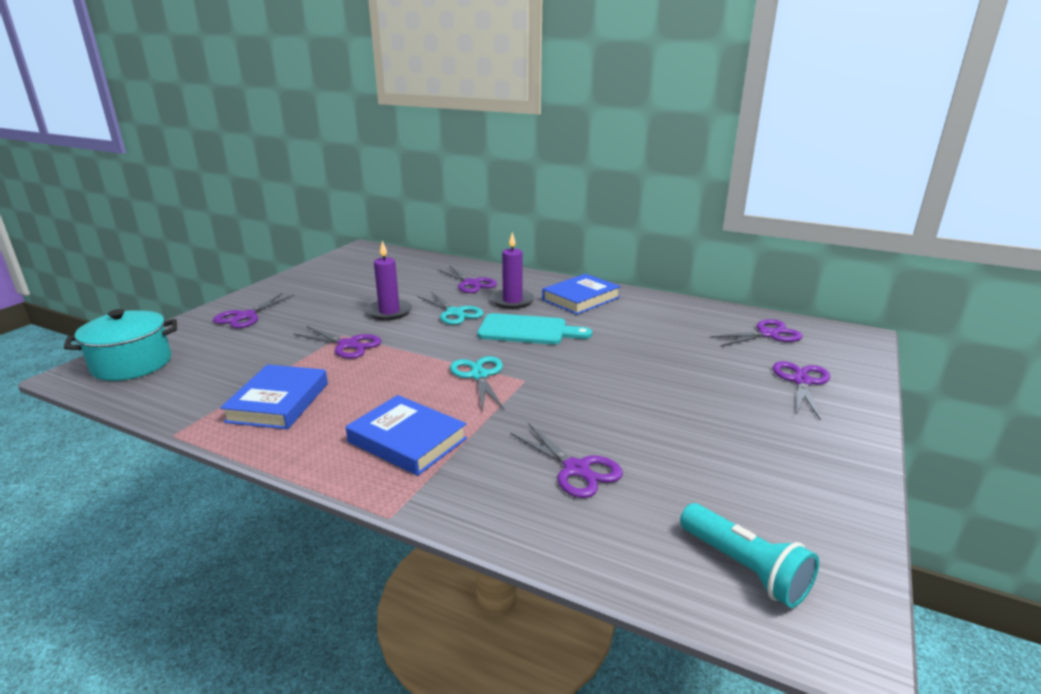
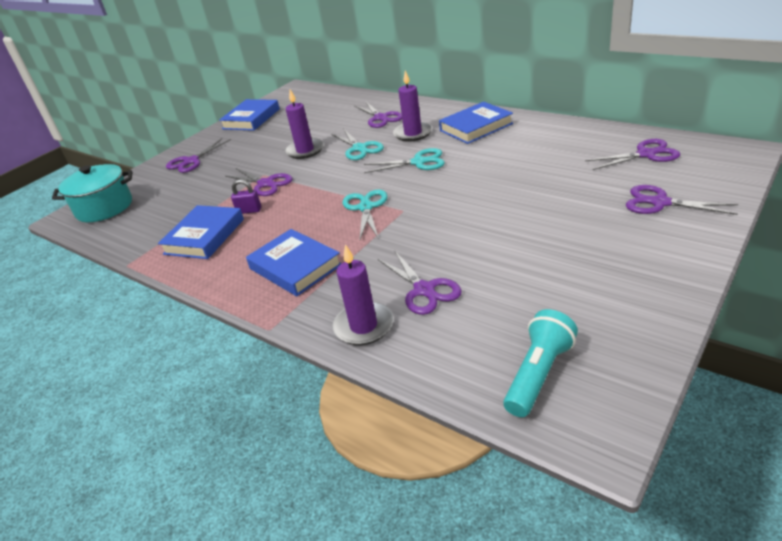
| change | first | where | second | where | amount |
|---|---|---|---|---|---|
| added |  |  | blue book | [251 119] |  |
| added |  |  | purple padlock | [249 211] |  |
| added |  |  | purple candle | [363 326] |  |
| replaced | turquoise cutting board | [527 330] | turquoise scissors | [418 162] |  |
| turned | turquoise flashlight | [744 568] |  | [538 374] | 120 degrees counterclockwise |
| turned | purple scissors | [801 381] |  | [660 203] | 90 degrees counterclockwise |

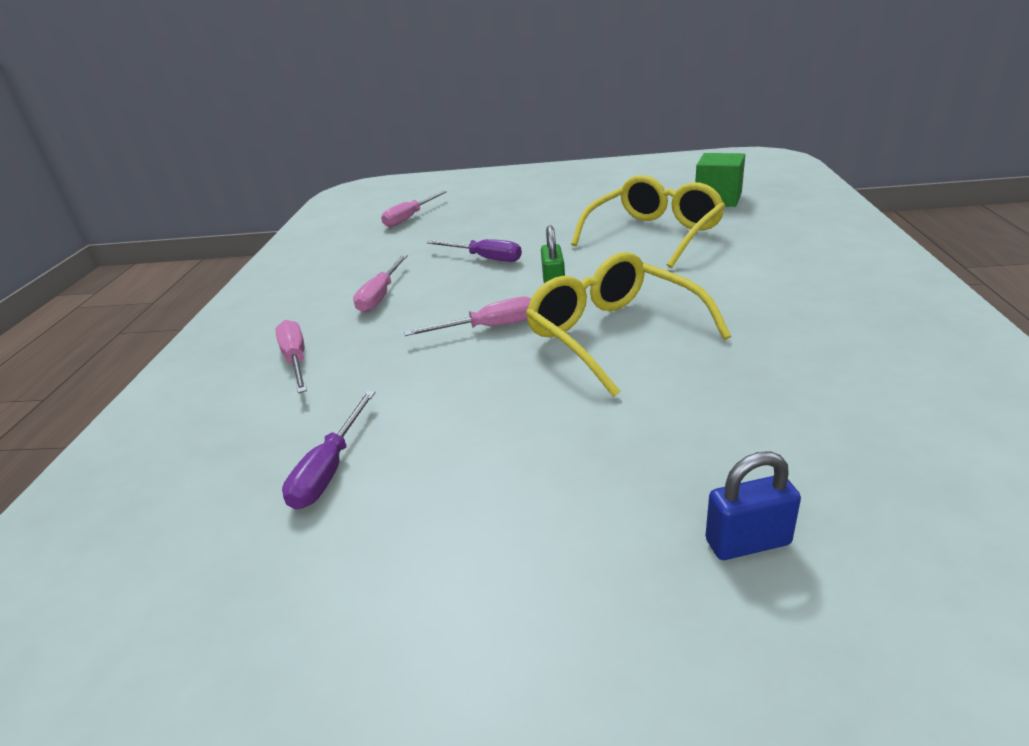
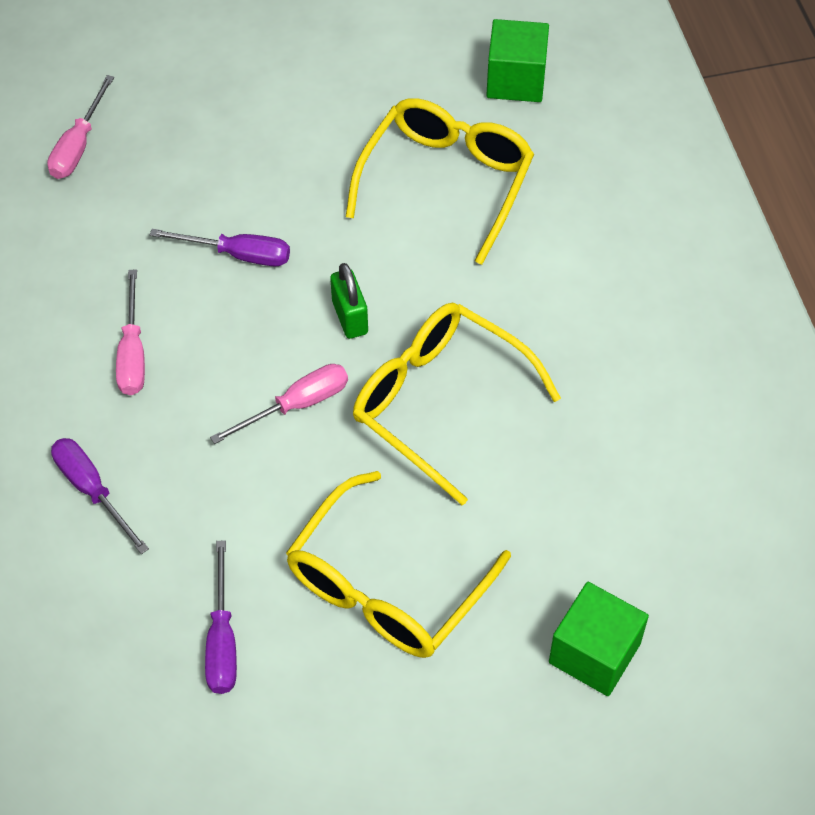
| change | first | where | second | where | amount |
|---|---|---|---|---|---|
| added |  |  | yellow glasses | [387 585] |  |
| replaced | blue padlock | [747 542] | green cube | [594 653] |  |
| recoloured | pink screwdriver | [296 360] | purple screwdriver | [92 490] |  |

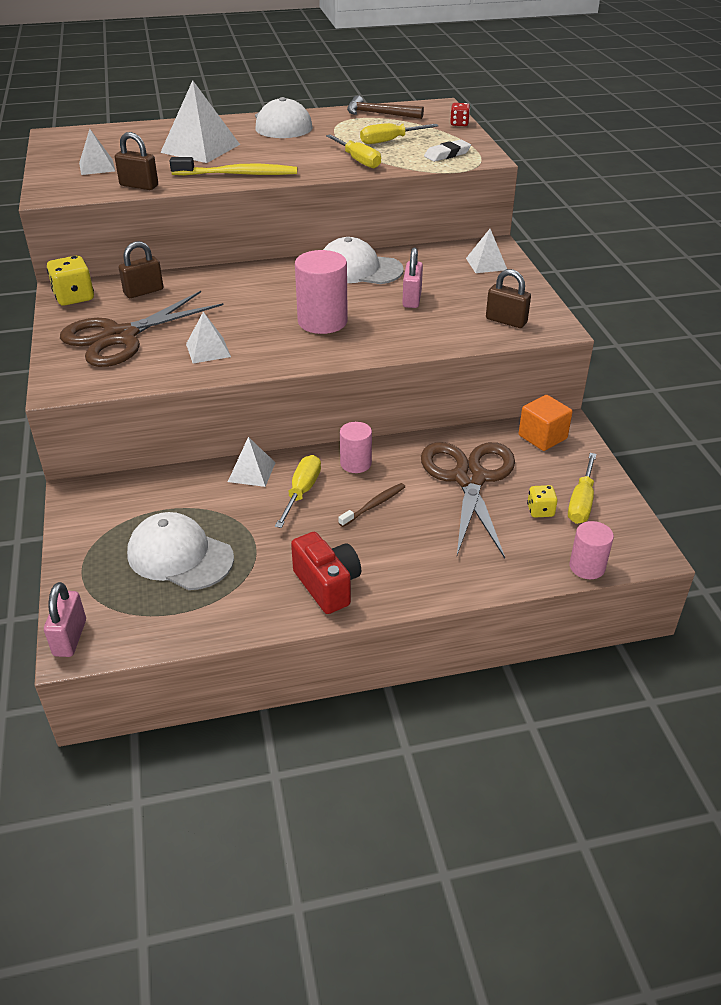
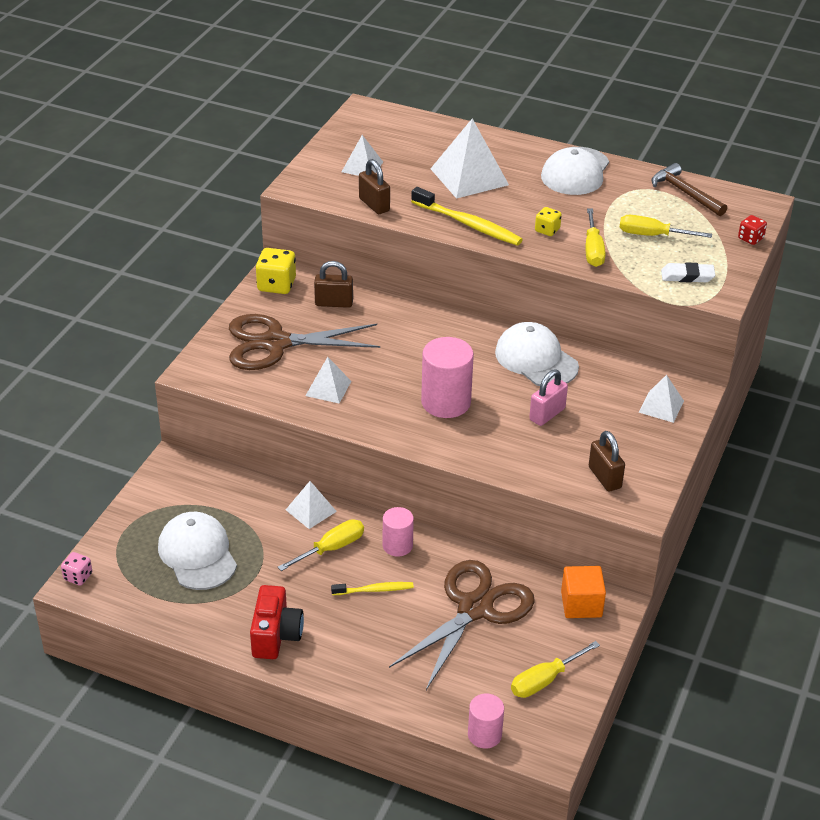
| change | first | where | second | where | amount |
|---|---|---|---|---|---|
| moved | yellow dice | [540 510] |  | [547 230] |  |
| replaced | pink padlock | [70 638] | pink dice | [78 577] |  |
| recoloured | brown toothbrush | [374 505] | yellow toothbrush | [374 590] |  |

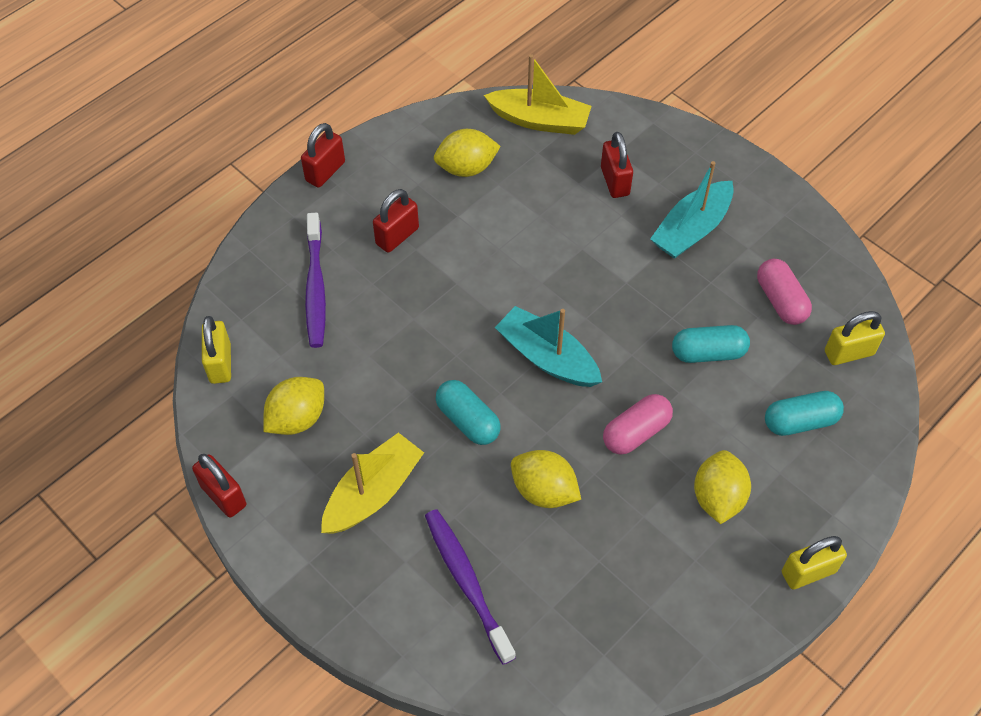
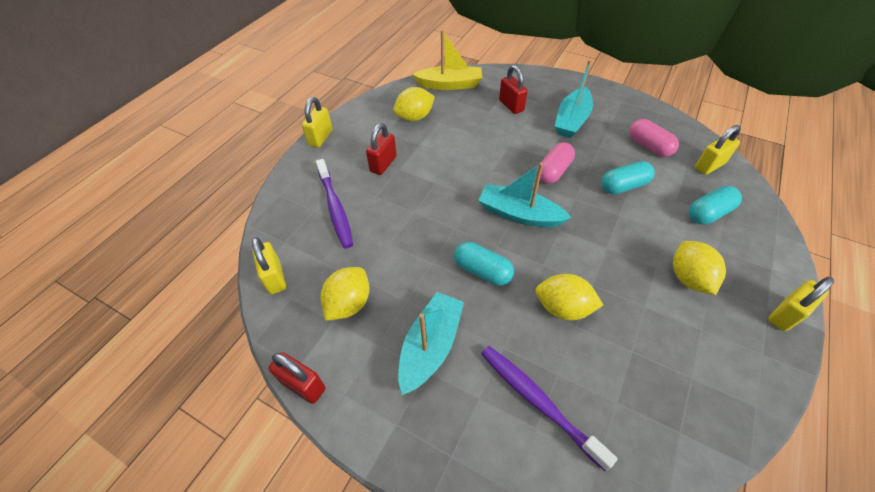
| change | first | where | second | where | amount |
|---|---|---|---|---|---|
| moved | pink capsule | [636 432] |  | [553 171] |  |
| recoloured | red padlock | [325 171] | yellow padlock | [320 138] |  |
| recoloured | yellow boat | [373 493] | turquoise boat | [430 346] |  |

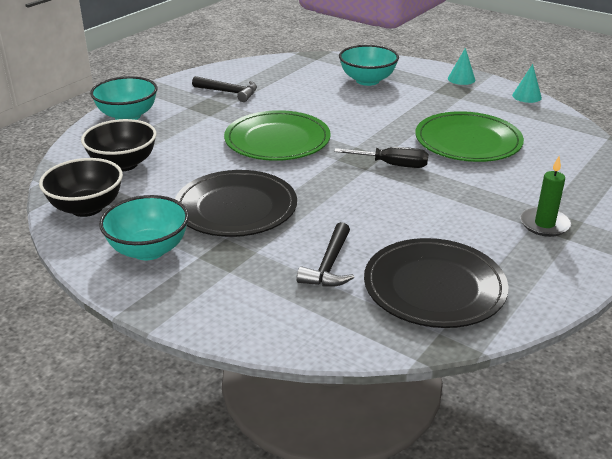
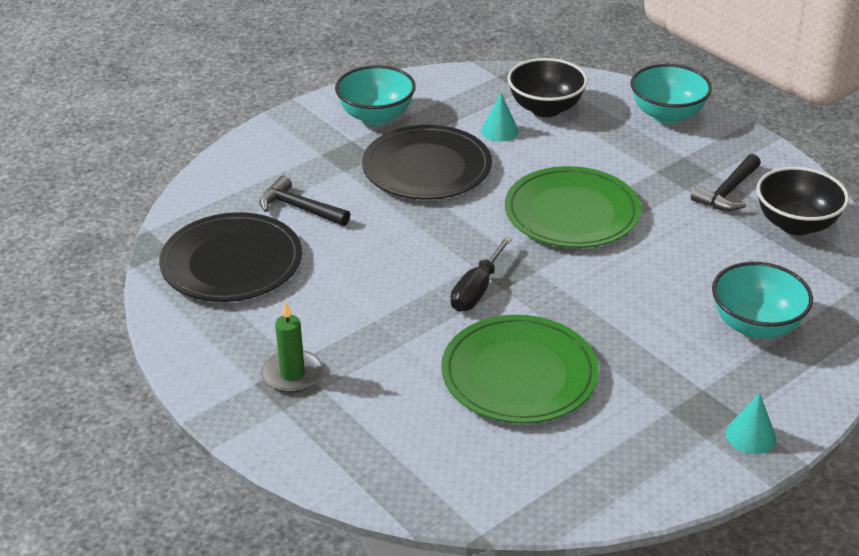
| change | first | where | second | where | amount |
|---|---|---|---|---|---|
| moved | black bowl | [87 208] |  | [796 224] |  |
| moved | turquoise cone | [526 96] |  | [499 131] |  |

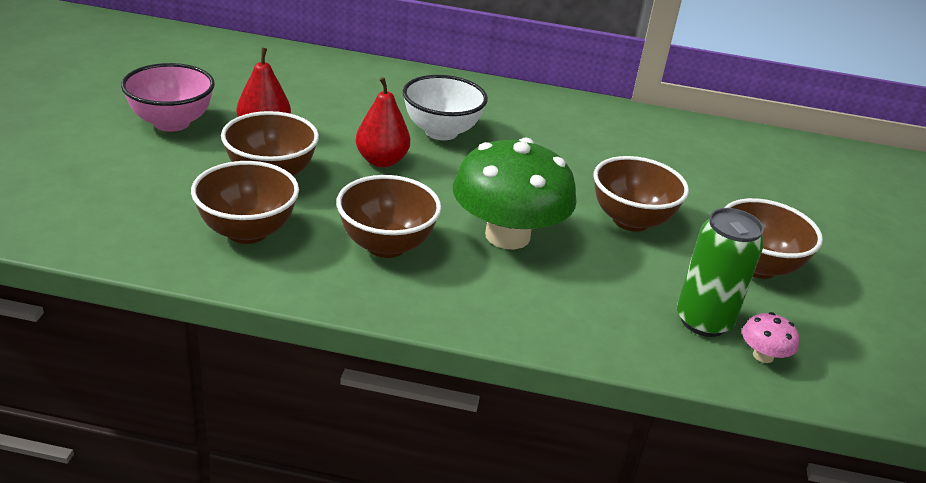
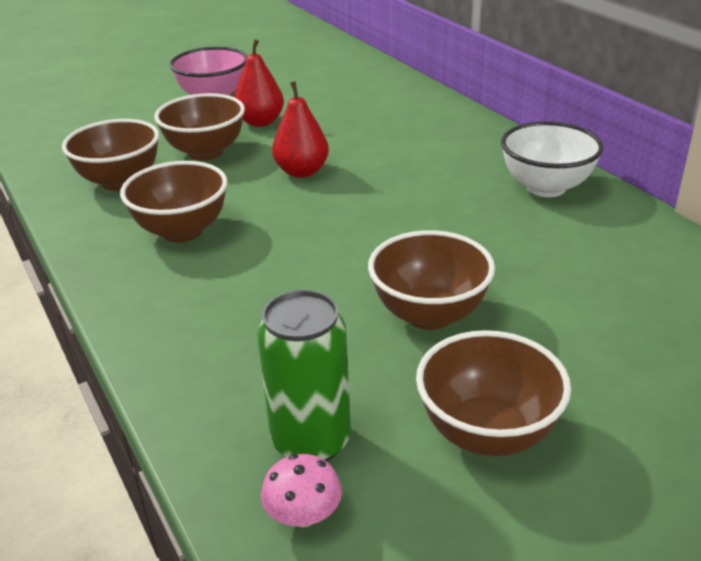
| change | first | where | second | where | amount |
|---|---|---|---|---|---|
| removed | green mushroom | [507 236] |  |  |  |
| moved | white bowl | [441 132] |  | [546 187] |  |

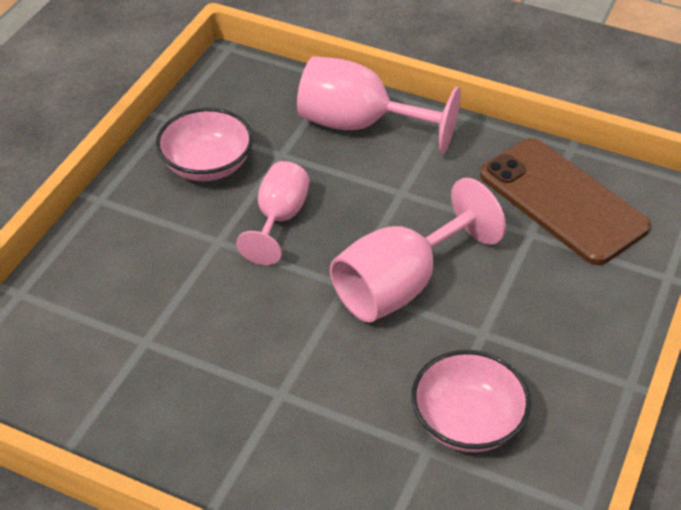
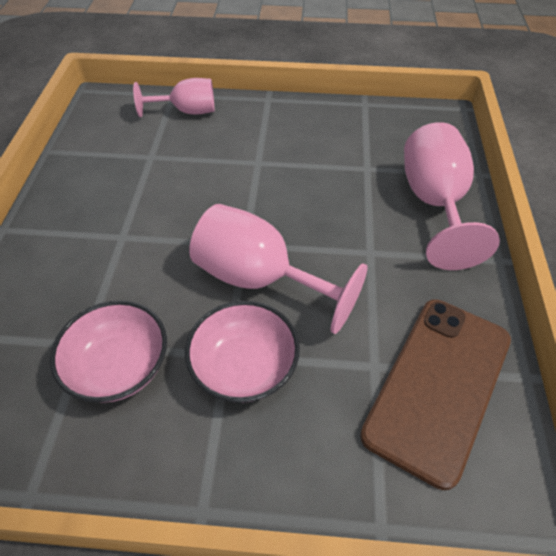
| change | first | where | second | where | amount |
|---|---|---|---|---|---|
| moved | pink bowl | [207 165] |  | [244 367] |  |
| moved | pink goblet | [279 218] |  | [187 111] |  |

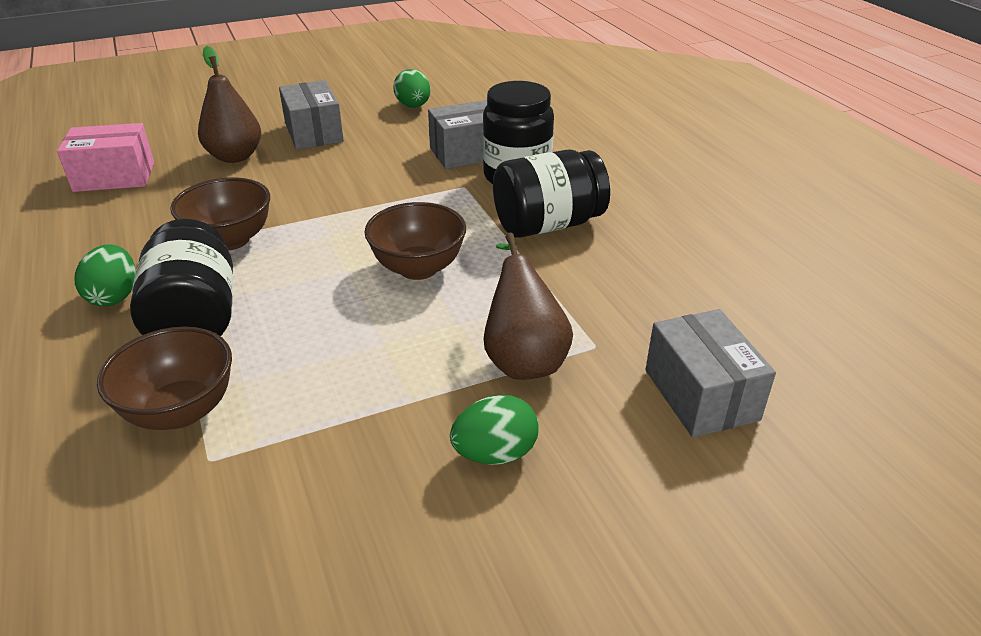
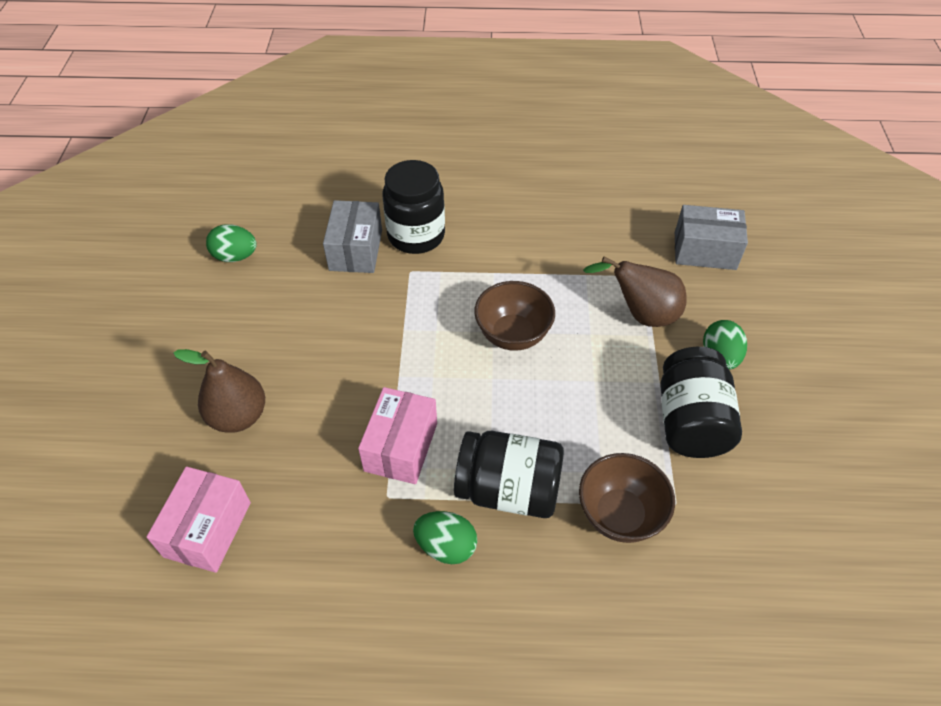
| change | first | where | second | where | amount |
|---|---|---|---|---|---|
| removed | grey box | [314 133] |  |  |  |
| moved | black jar | [548 225] |  | [690 421] |  |
| replaced | brown bowl | [230 240] | pink box | [401 447] |  |

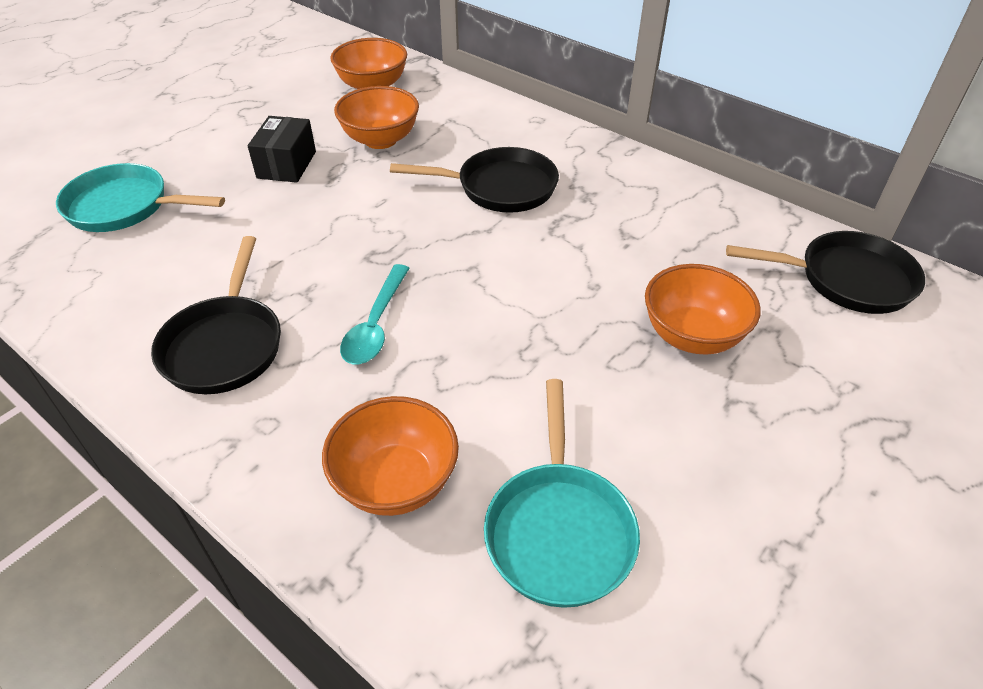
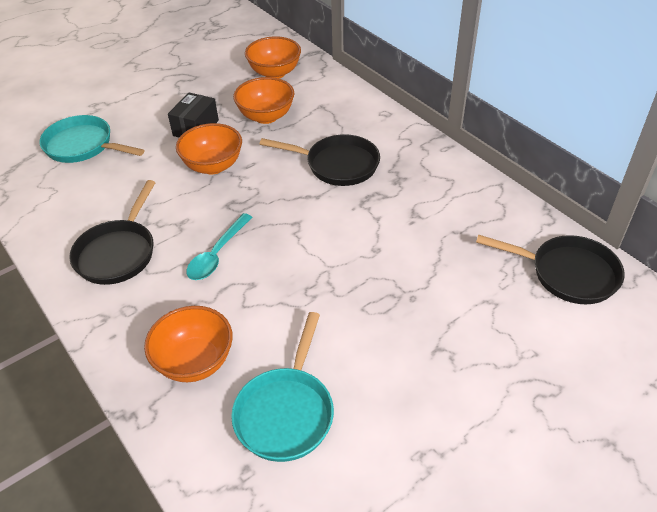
| change | first | where | second | where | amount |
|---|---|---|---|---|---|
| moved | orange bowl | [692 336] |  | [213 166] |  |

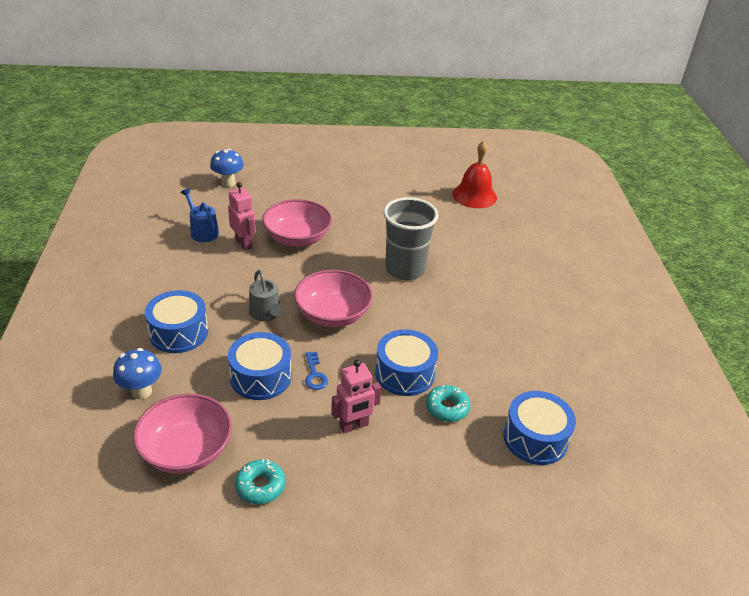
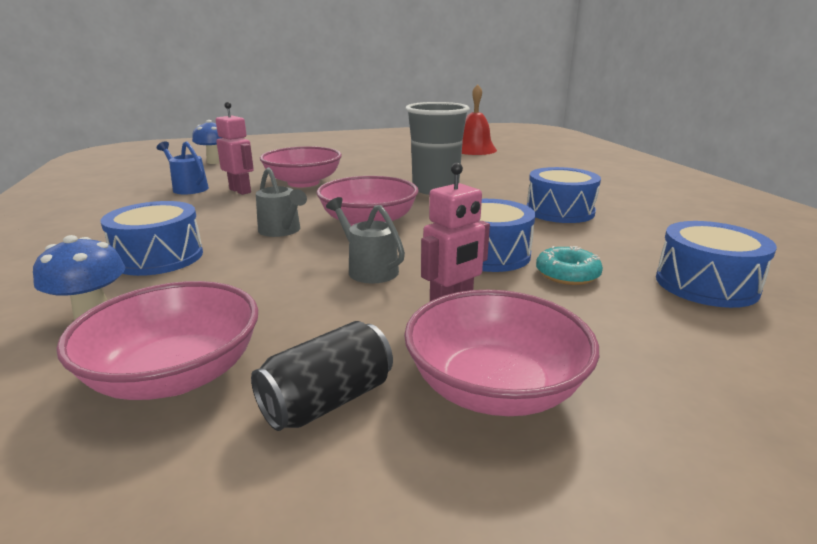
| change | first | where | second | where | amount |
|---|---|---|---|---|---|
| added |  |  | pink bowl | [494 387] |  |
| moved | blue drum | [260 377] |  | [560 211] |  |
| replaced | turquoise donut | [260 486] | black can | [327 401] |  |
| replaced | blue key | [315 375] | grey watering can | [368 269] |  |

